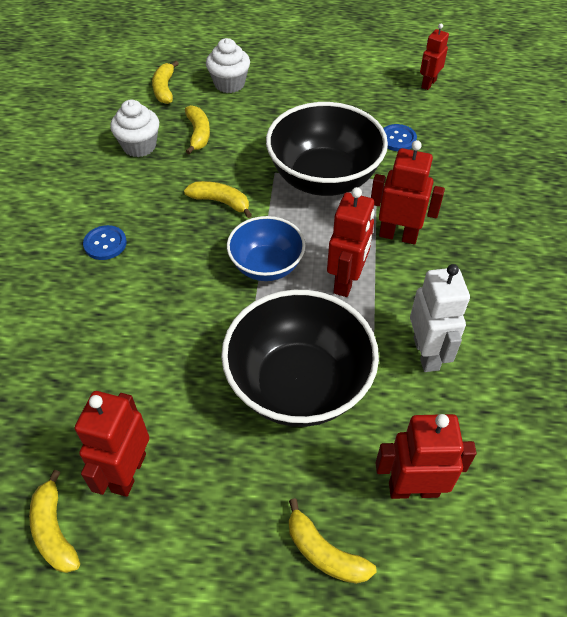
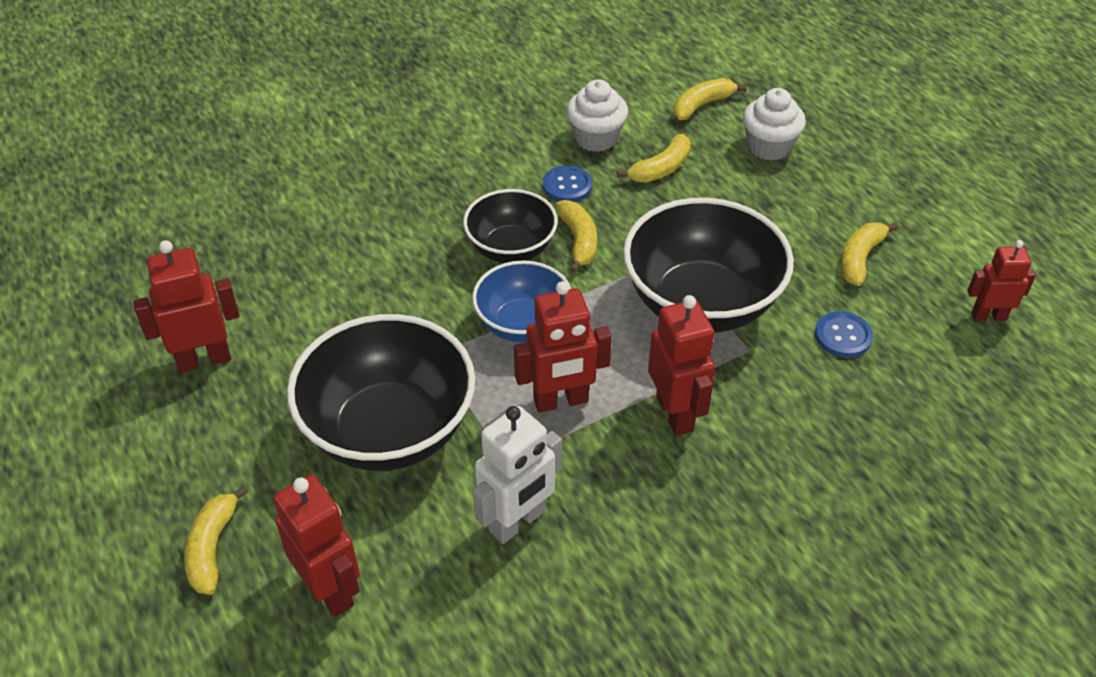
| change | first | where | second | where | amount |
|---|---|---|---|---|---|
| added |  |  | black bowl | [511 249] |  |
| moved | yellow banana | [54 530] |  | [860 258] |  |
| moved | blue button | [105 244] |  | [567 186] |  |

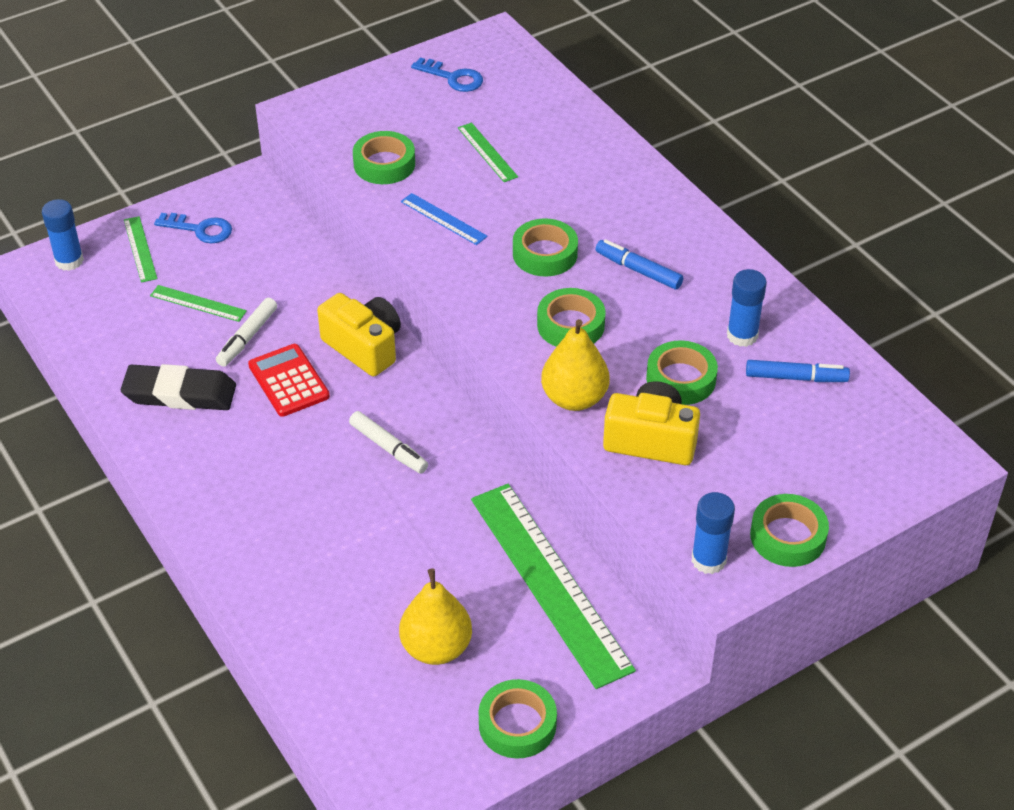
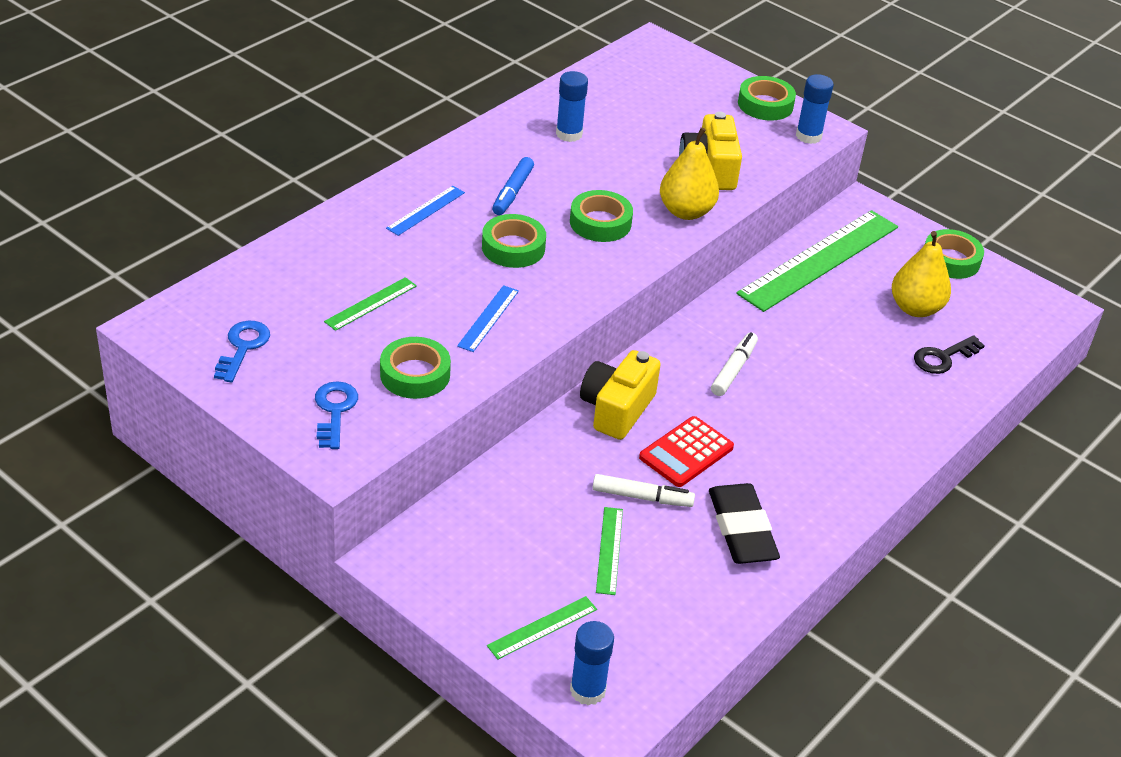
| change | first | where | second | where | amount |
|---|---|---|---|---|---|
| removed | green tape | [681 379] |  |  |  |
| removed | blue marker | [796 377] |  |  |  |
| added |  |  | blue ruler | [426 210] |  |
| added |  |  | black key | [943 357] |  |
| moved | blue key | [200 229] |  | [334 411] |  |

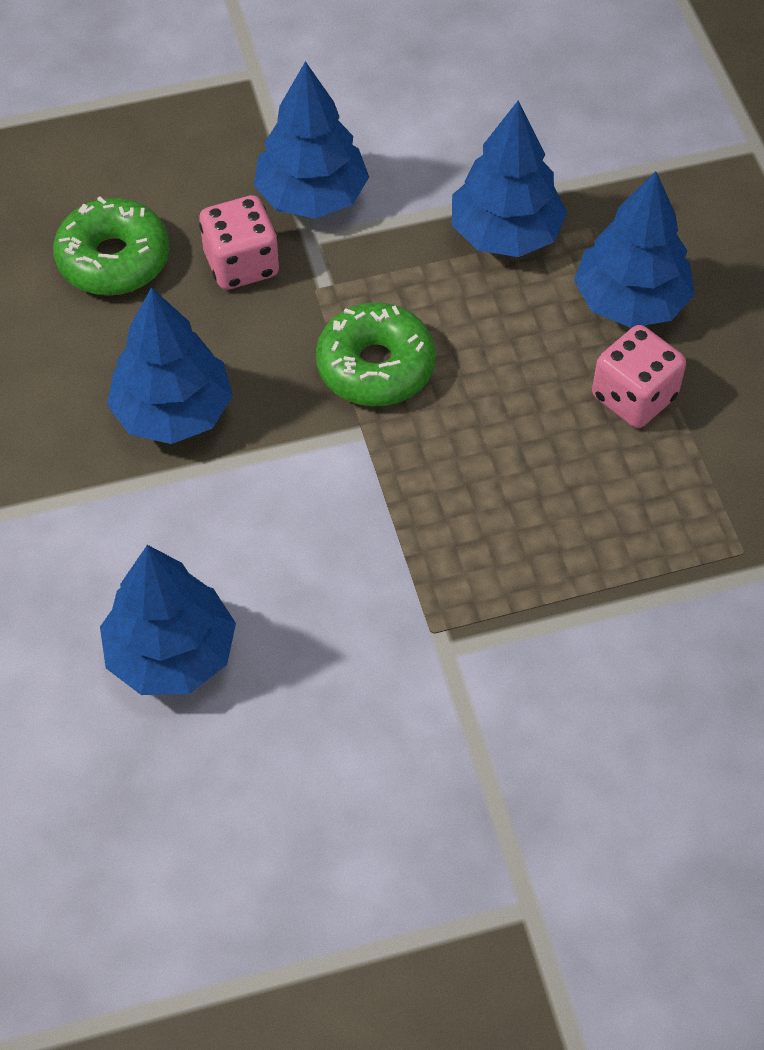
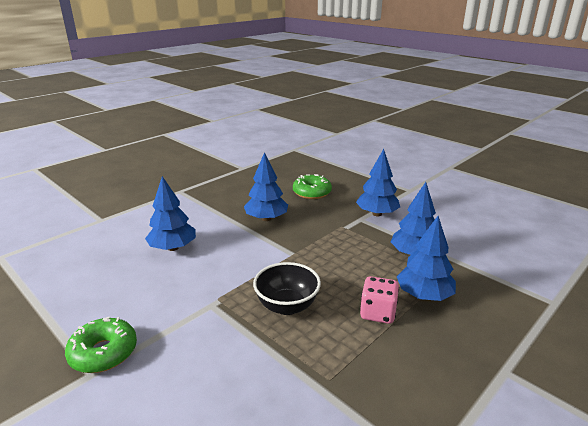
| change | first | where | second | where | amount |
|---|---|---|---|---|---|
| removed | pink dice | [241 264] |  |  |  |
| added |  |  | black bowl | [287 306] |  |
| moved | green donut | [375 366] |  | [103 353] |  |

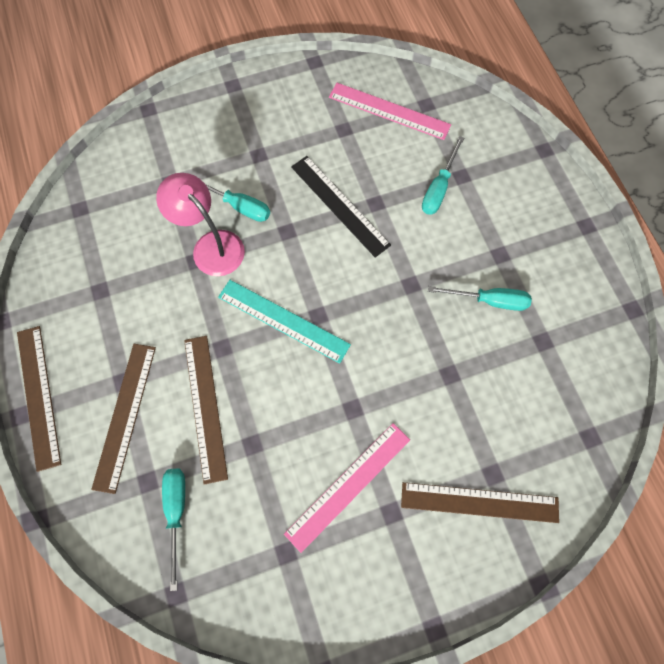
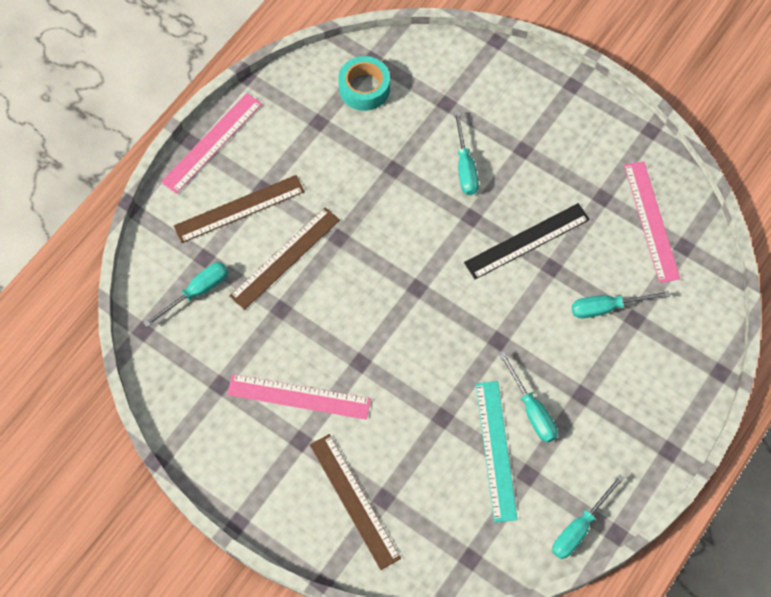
| change | first | where | second | where | amount |
|---|---|---|---|---|---|
| removed | pink lamp | [211 245] |  |  |  |
| added |  |  | turquoise tape | [364 88] |  |
| added |  |  | turquoise screwdriver | [579 527] |  |
| moved | turquoise ruler | [283 320] |  | [496 450] |  |
| recoloured | brown ruler | [38 396] | pink ruler | [212 142] |  |
| turned | black ruler | [339 205] |  | [527 241] | 45 degrees clockwise |

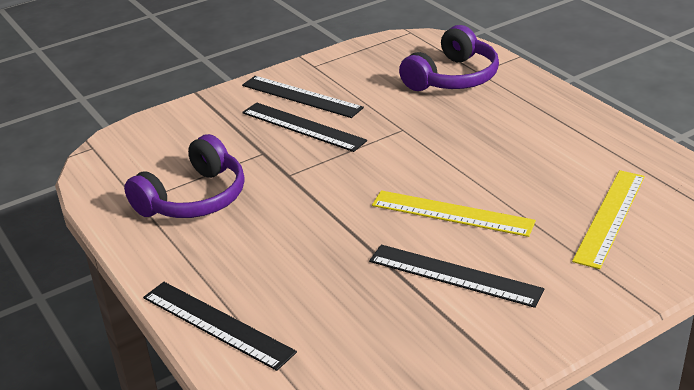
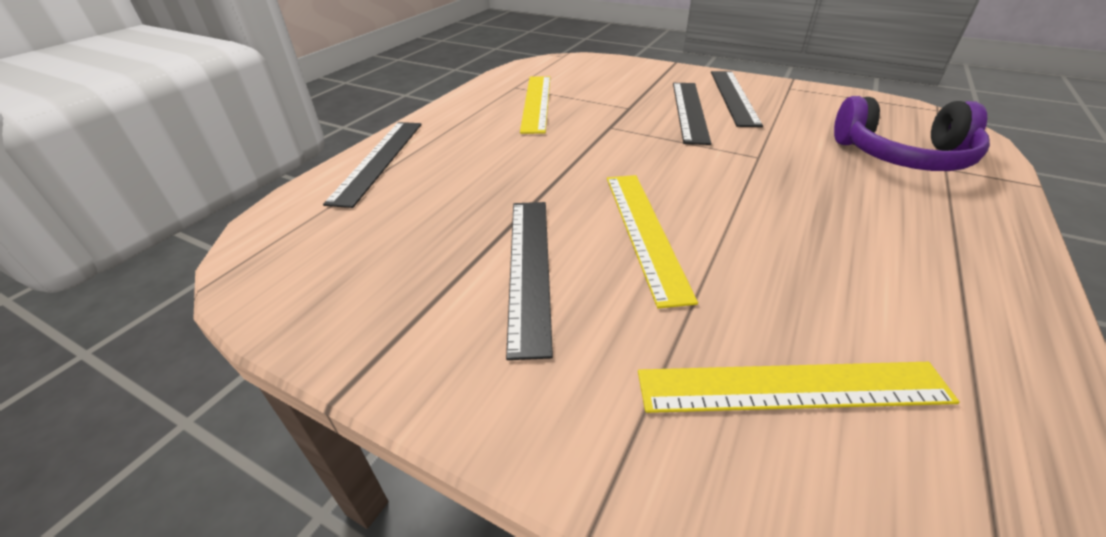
| change | first | where | second | where | amount |
|---|---|---|---|---|---|
| replaced | purple headphones | [194 198] | yellow ruler | [537 102] |  |

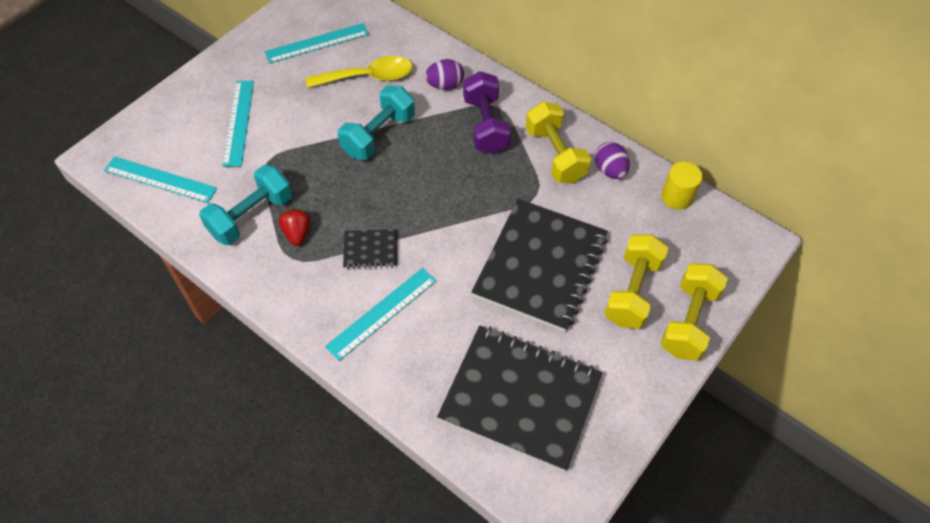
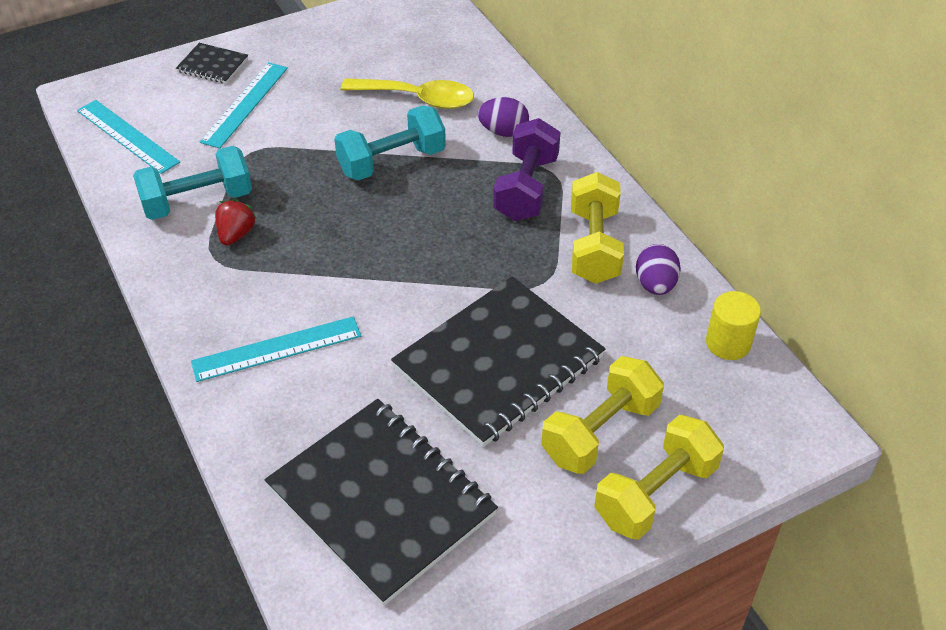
| change | first | where | second | where | amount |
|---|---|---|---|---|---|
| removed | turquoise ruler | [317 43] |  |  |  |
| moved | black notebook | [370 250] |  | [213 65] |  |

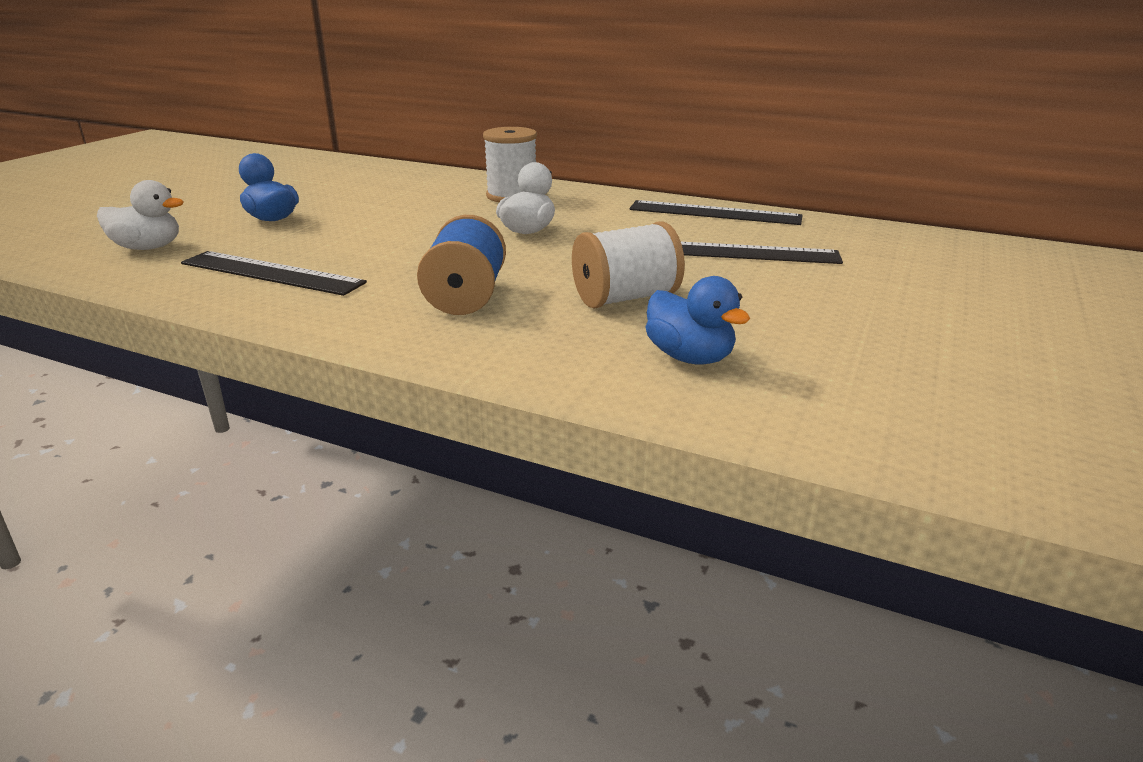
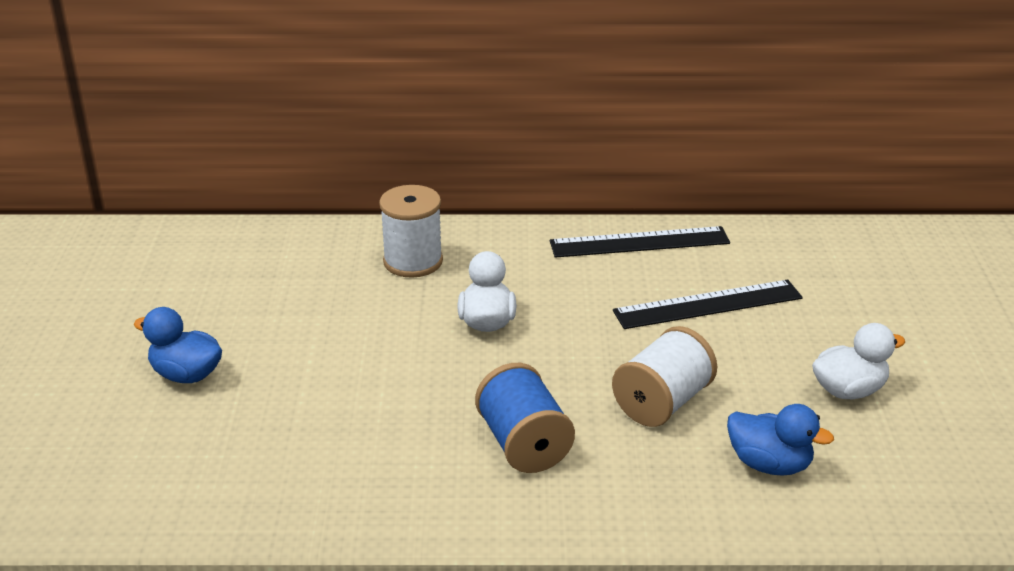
| change | first | where | second | where | amount |
|---|---|---|---|---|---|
| removed | black ruler | [271 273] |  |  |  |
| moved | white duck | [148 248] |  | [848 390] |  |

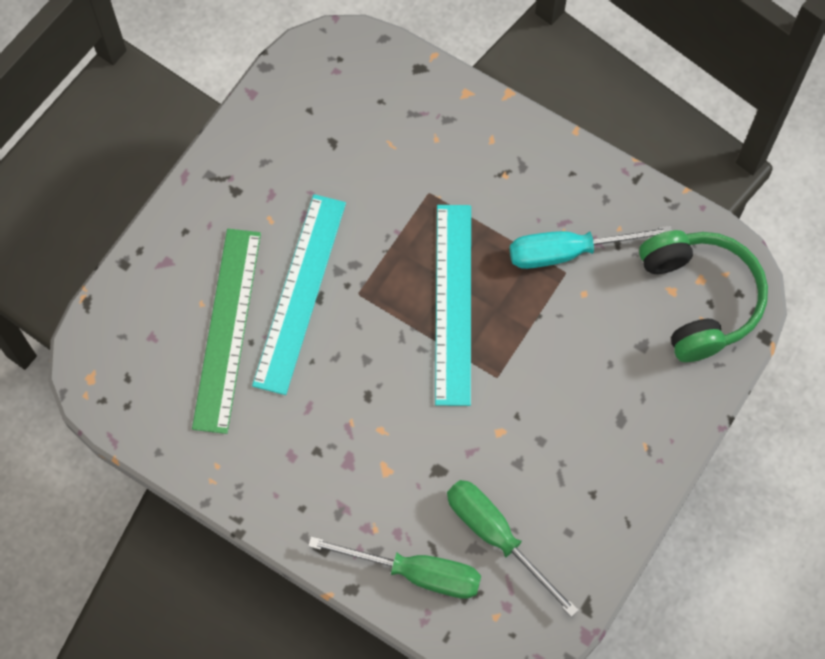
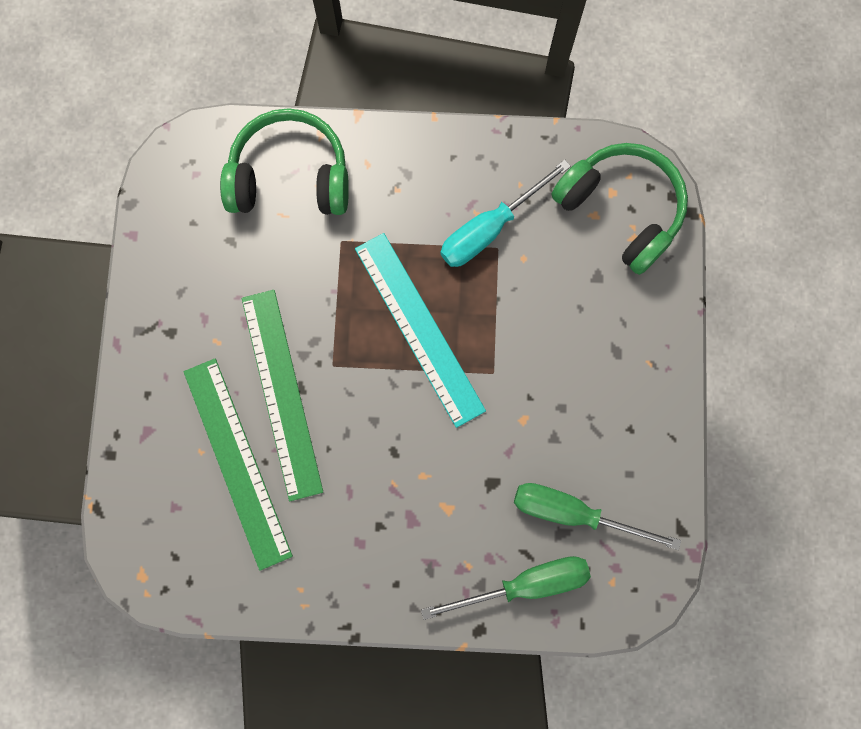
| change | first | where | second | where | amount |
|---|---|---|---|---|---|
| added |  |  | green headphones | [290 176] |  |
| recoloured | turquoise ruler | [300 293] | green ruler | [282 393] |  |

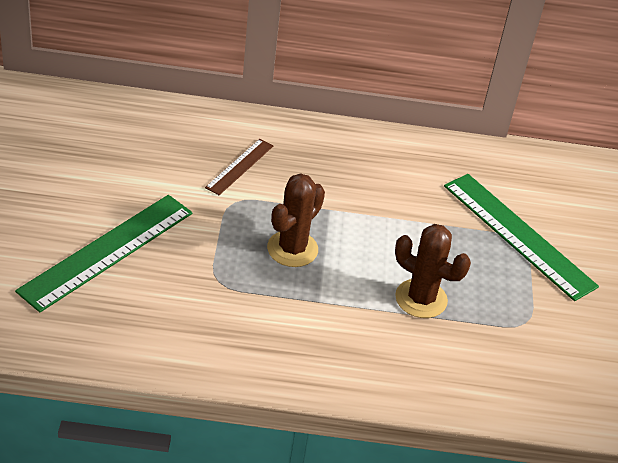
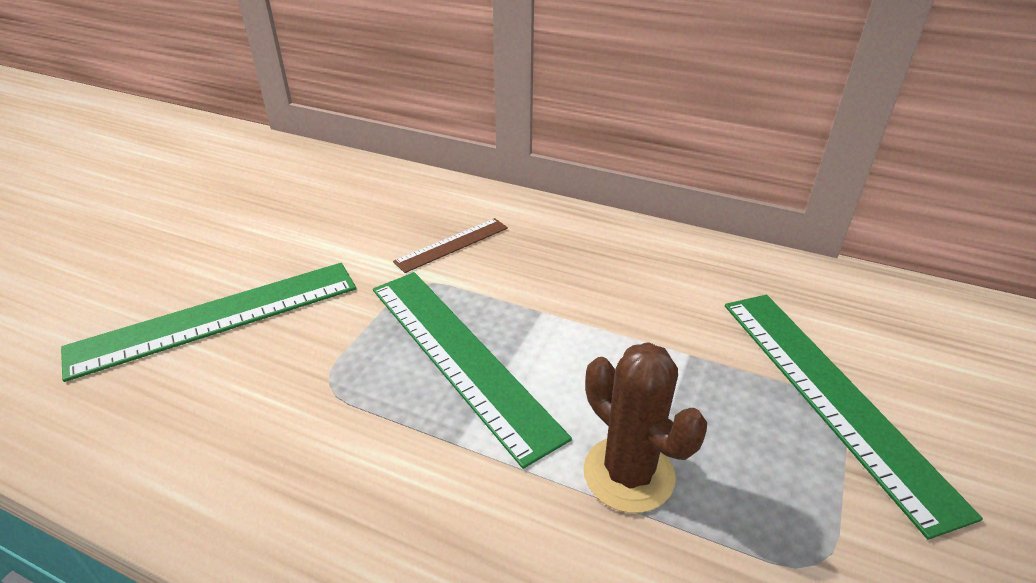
| change | first | where | second | where | amount |
|---|---|---|---|---|---|
| replaced | brown cactus | [292 249] | green ruler | [460 356] |  |

